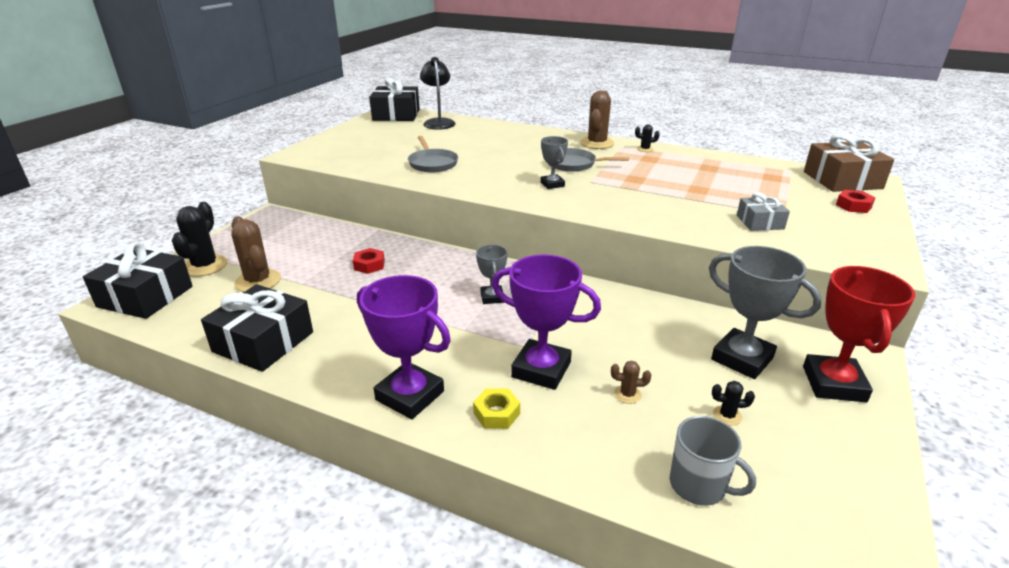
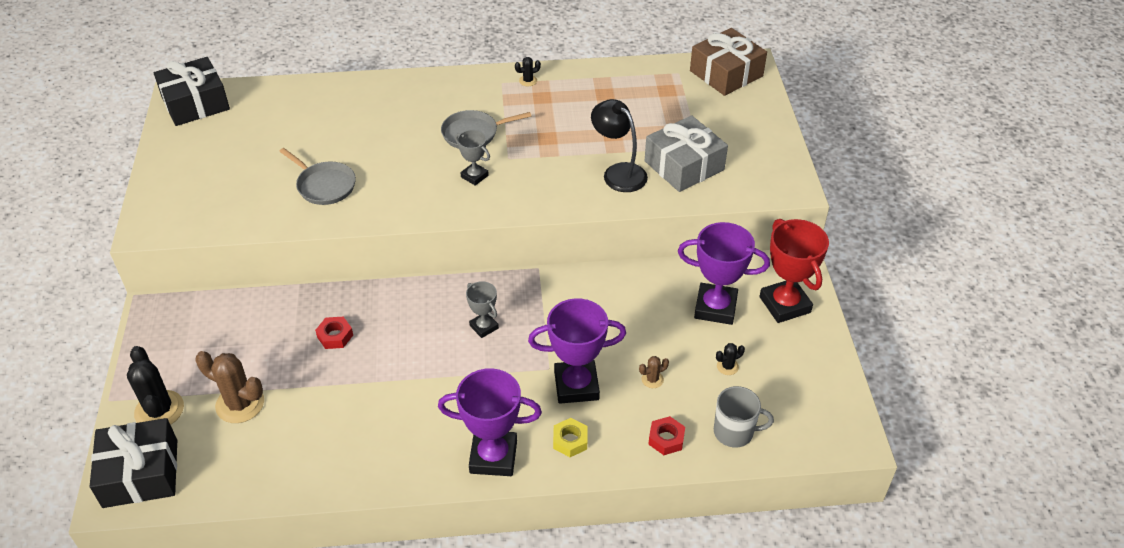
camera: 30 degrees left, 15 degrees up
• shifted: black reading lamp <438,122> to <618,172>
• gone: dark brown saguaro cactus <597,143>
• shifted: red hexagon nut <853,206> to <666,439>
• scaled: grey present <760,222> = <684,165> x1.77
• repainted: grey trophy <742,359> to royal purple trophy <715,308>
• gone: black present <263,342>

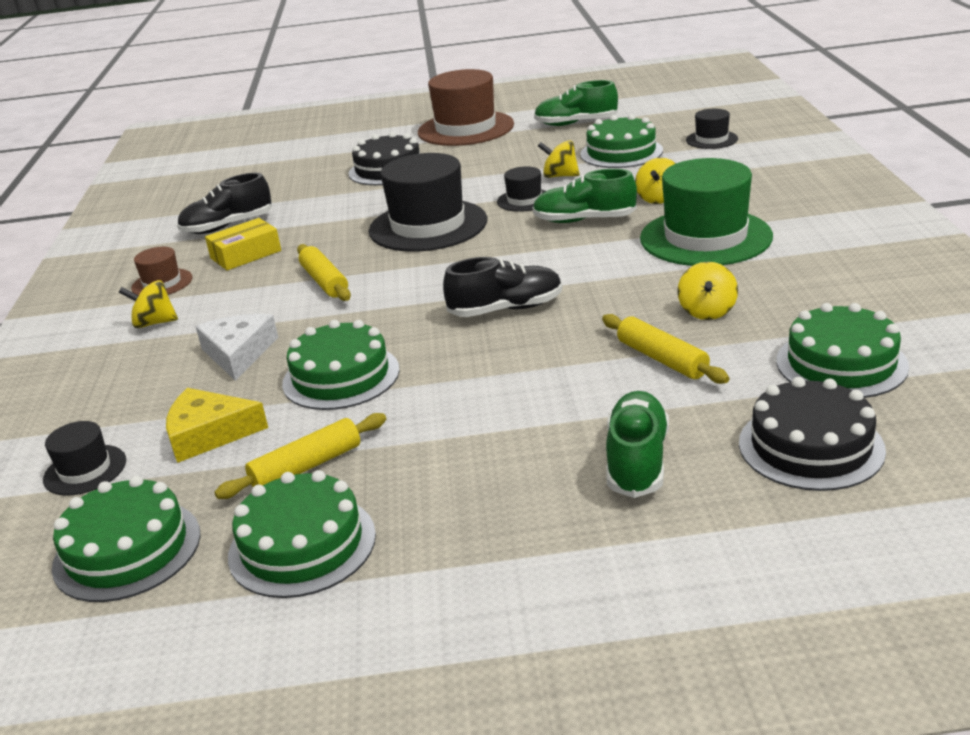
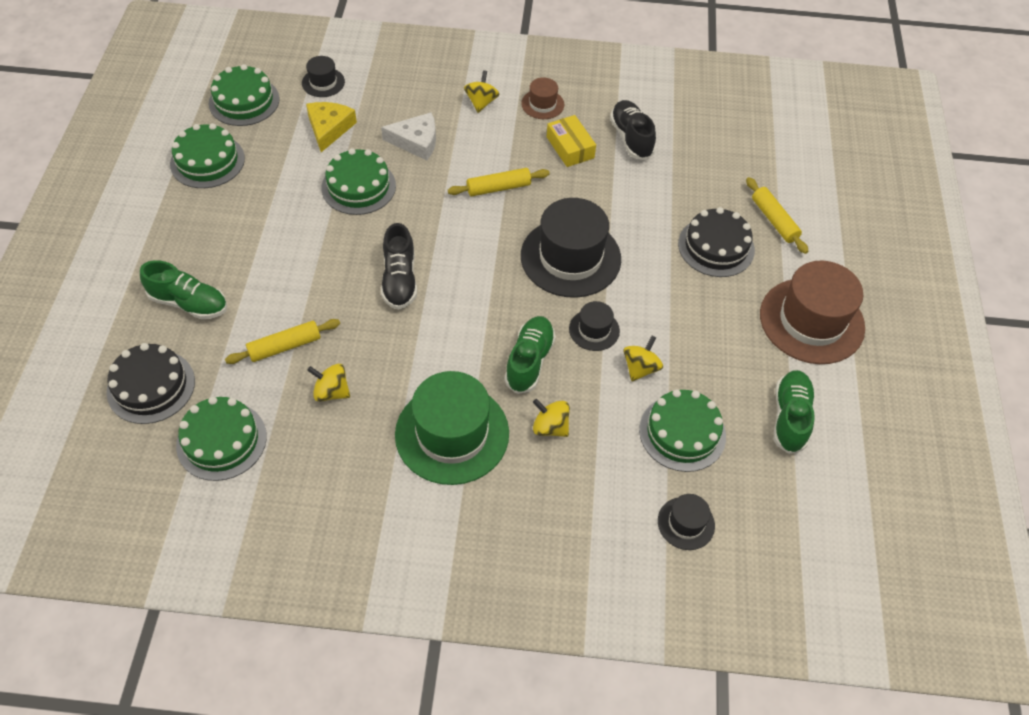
camera: 95 degrees right, 25 degrees up
• shifted: yellow pastry roller <307,467> to <774,220>

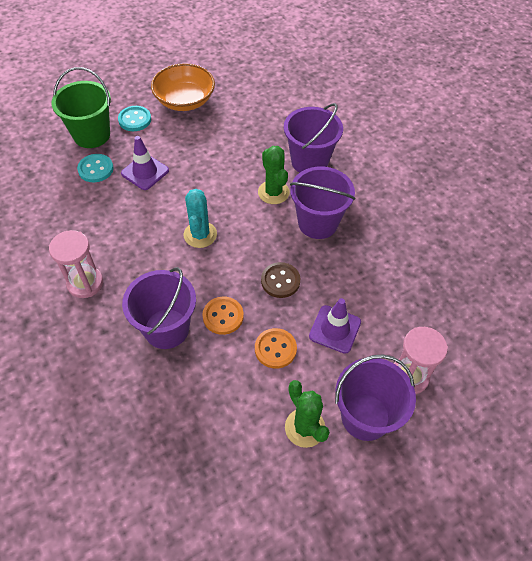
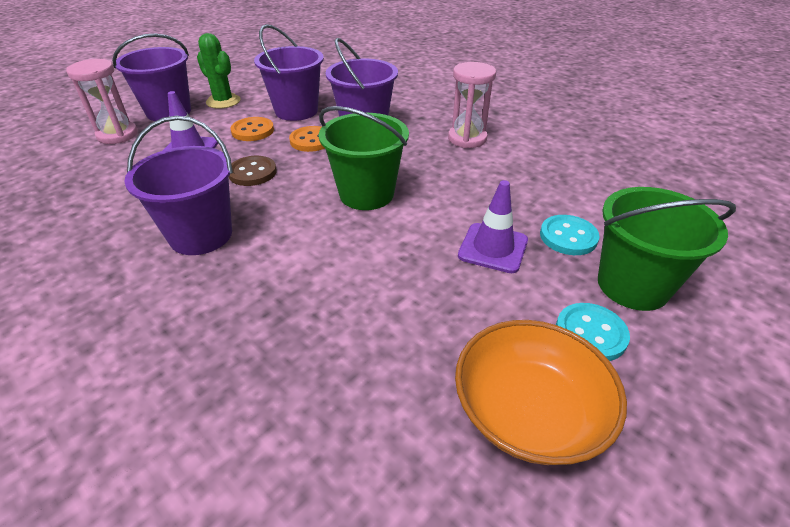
camera: 165 degrees right, 15 degrees down
• shifted: royal purple pail <309,161> to <296,111>
• gone: emerald saguaro cactus <273,192>
• swapped: aqua saguaro cactus <200,235> to emerald pail <366,194>

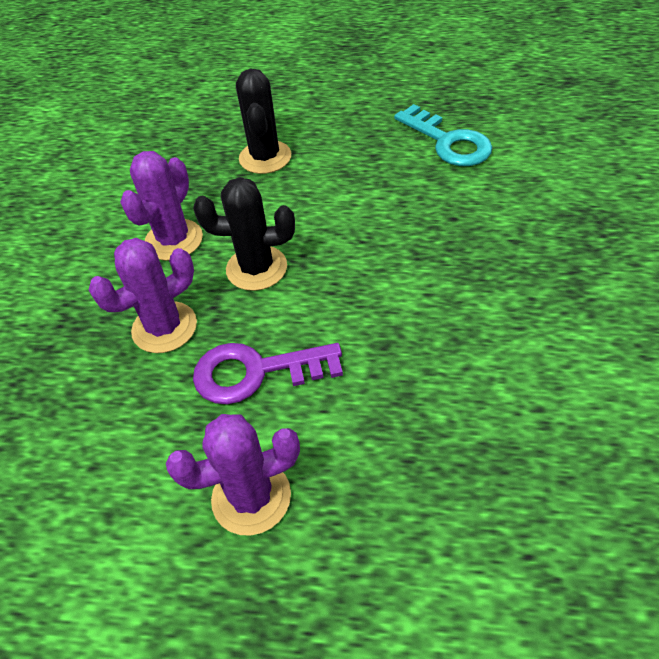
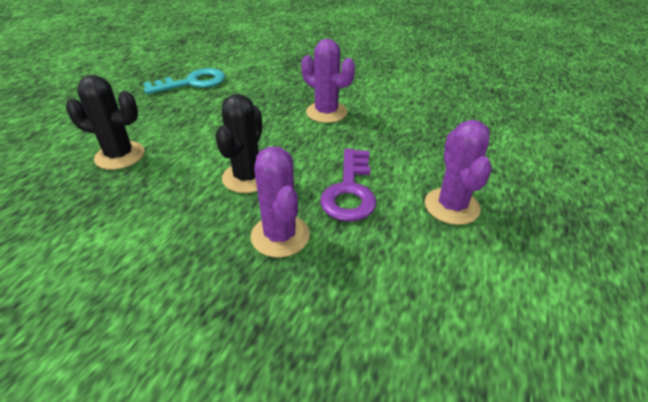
camera: 80 degrees left, 10 degrees down
• shifted: royal purple saguaro cactus <174,240> to <326,112>

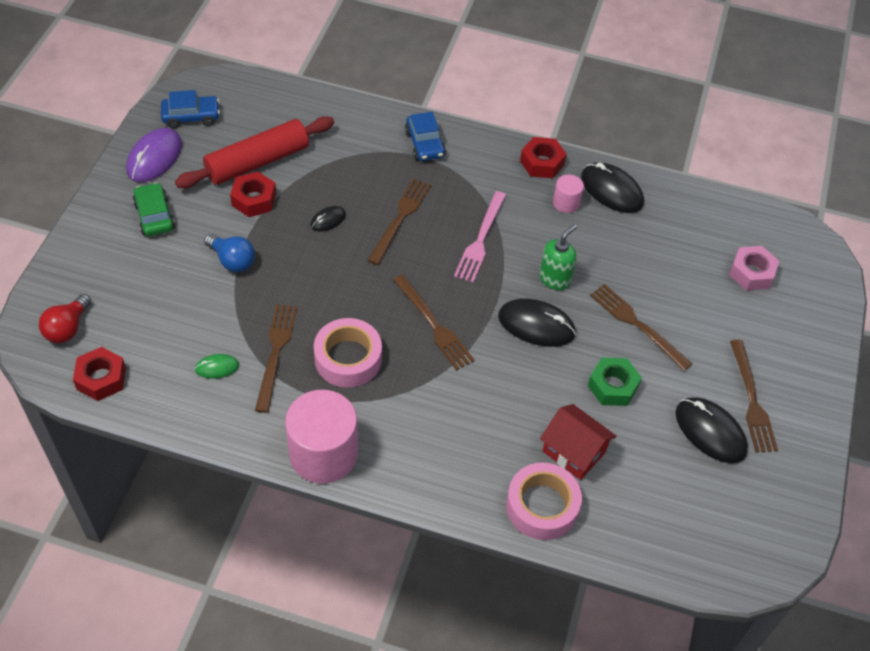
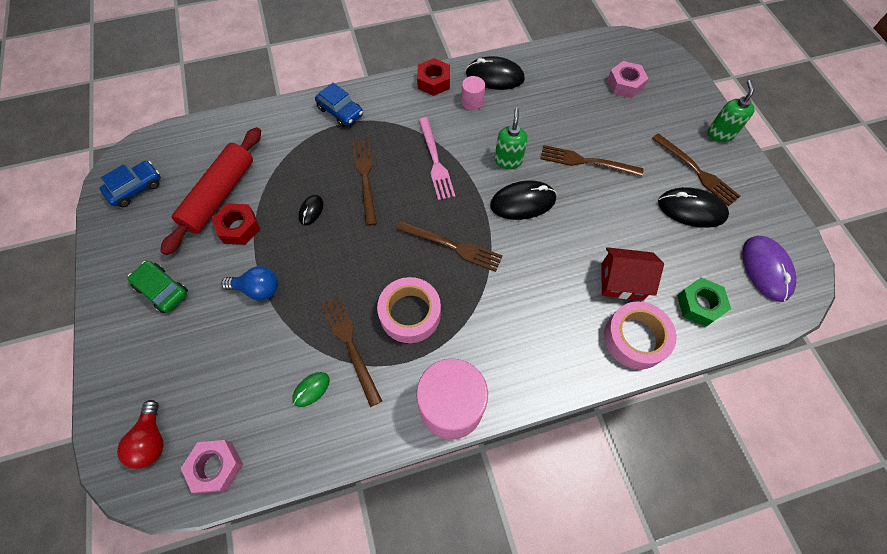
camera: 30 degrees left, 10 degrees up
• shifted: royal purple PC mouse <154,157> to <766,269>
• repainted: red hexagon nut <101,378> to rose-pink hexagon nut <216,467>
• shifted: emerald hexagon nut <613,386> to <699,305>
• new: emerald soap dispenser <720,134>

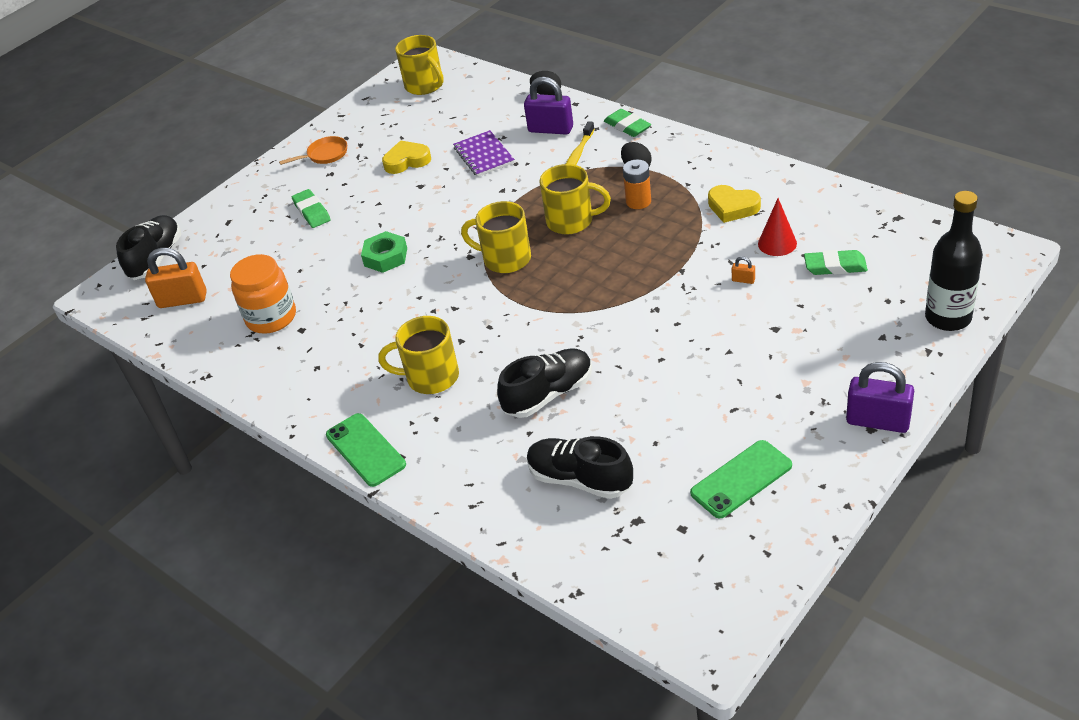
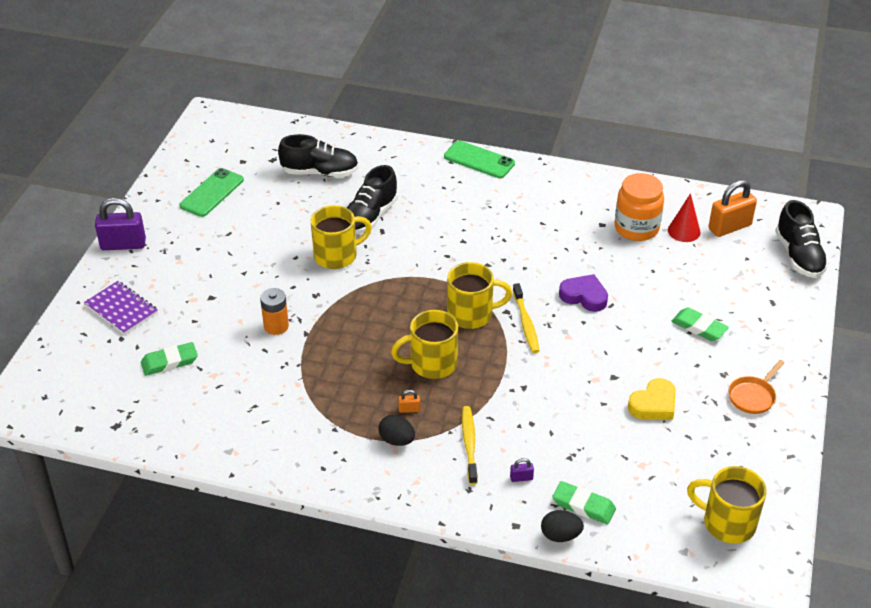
camera: 150 degrees right, 0 degrees up
• scaled: royal purple lock <550,129> = <521,478> x0.43
• shifted: emerald pencil eraser <627,126> to <583,505>
• shifted: royal purple notebook <484,155> to <121,309>
• shifted: orange-coloured power cell <638,201> to <276,326>
• gone: yellow heart <732,207>
• gone: black drink bottle <948,318>
• shifted: red solid cone <777,243> to <684,231>
• swapped: emerald hexagon nut <385,257> to royal purple heart <584,296>
• shifted: orange-coloured lock <743,280> to <409,409>
• shifted: yellow tea mug <431,377> to <337,255>
• new: yellow dental brush <526,323>

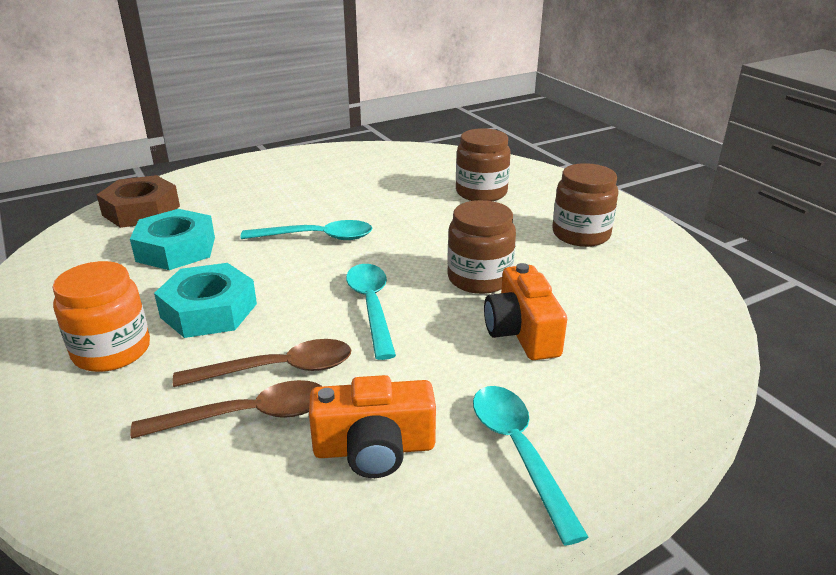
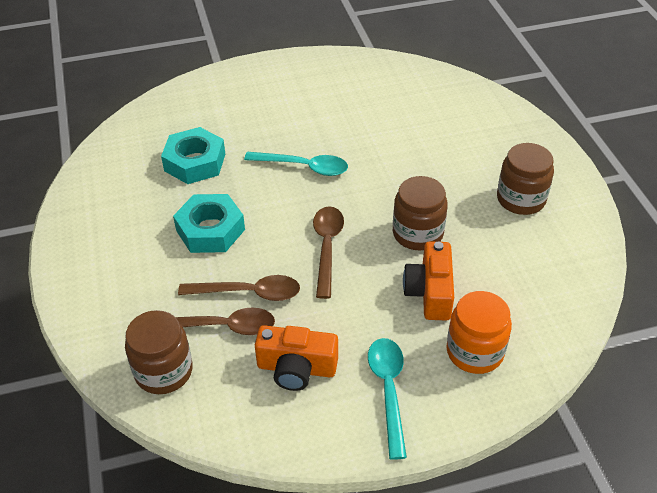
camera: 15 degrees right, 15 degrees up
• shifted: dark brown preserve jar <481,192> to <163,371>
• gone: dark brown hexagon nut <141,211>
• shifted: orange-coloured preserve jar <112,351> to <475,351>
• repainted: aqua tablespoon <371,306> to dark brown tablespoon <327,247>

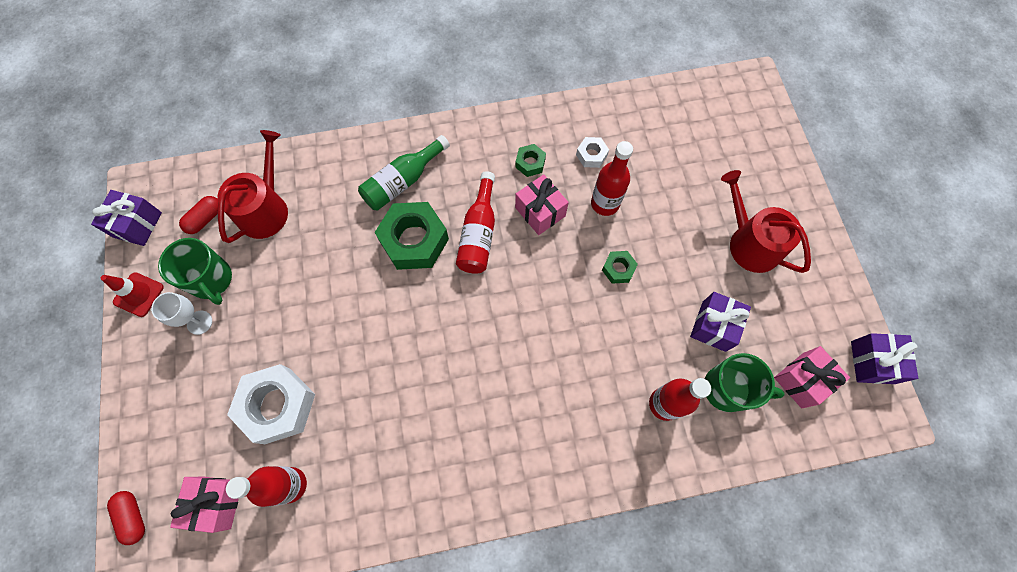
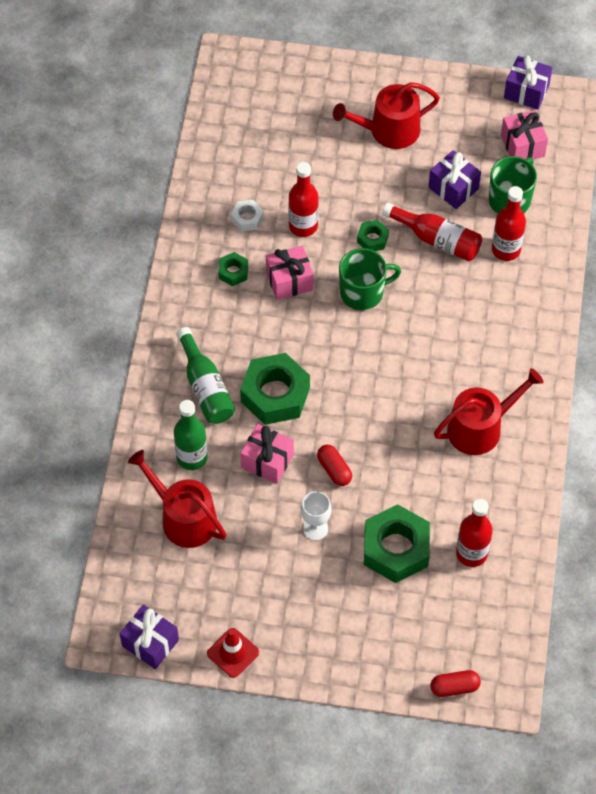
camera: 70 degrees left, 10 degrees down
• shifted: red drink bottle <479,233> to <437,239>
• shifted: red capsule <205,219> to <334,470>
• shifted: emerald tea mug <211,280> to <363,292>
• shifted: snow-white wine glass <199,322> to <315,529>
• repainted: snow-white hexagon nut <278,406> to emerald hexagon nut <396,549>
• shifted: rose-pink present <217,502> to <267,461>
• new: red watering pot <480,427>
• new: emerald drink bottle <192,457>

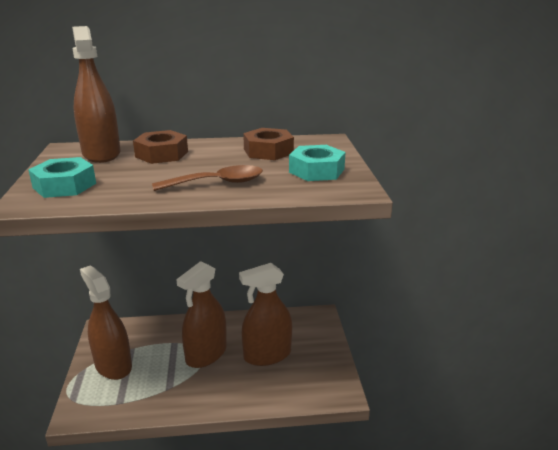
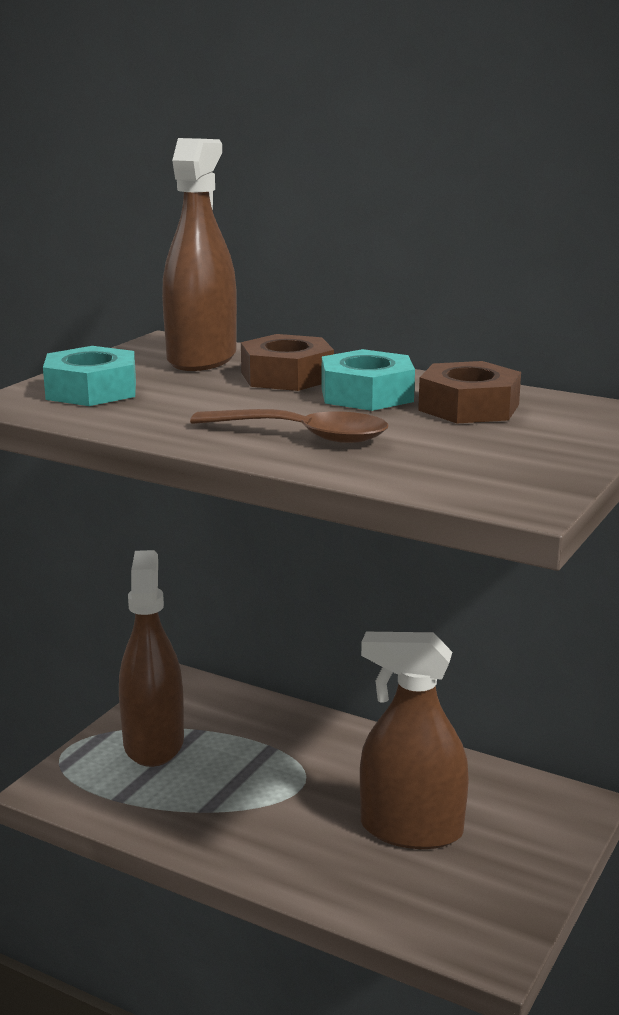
camera: 35 degrees right, 5 degrees down
• shifted: aqua hexagon nut <316,171> to <366,395>
• gone: dark brown sprayer <206,354>

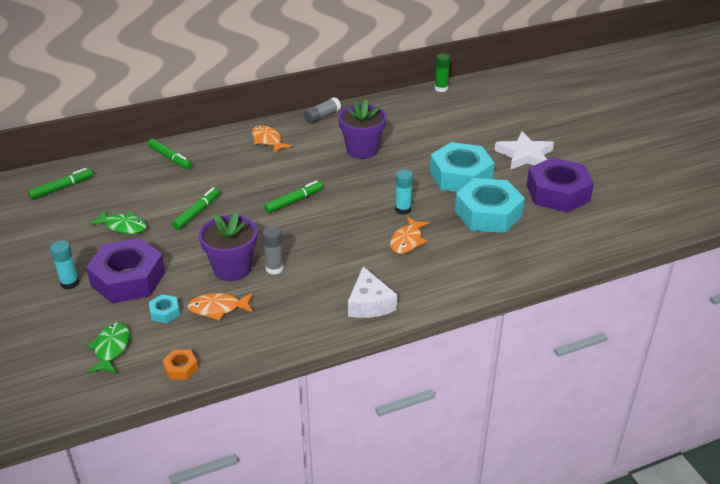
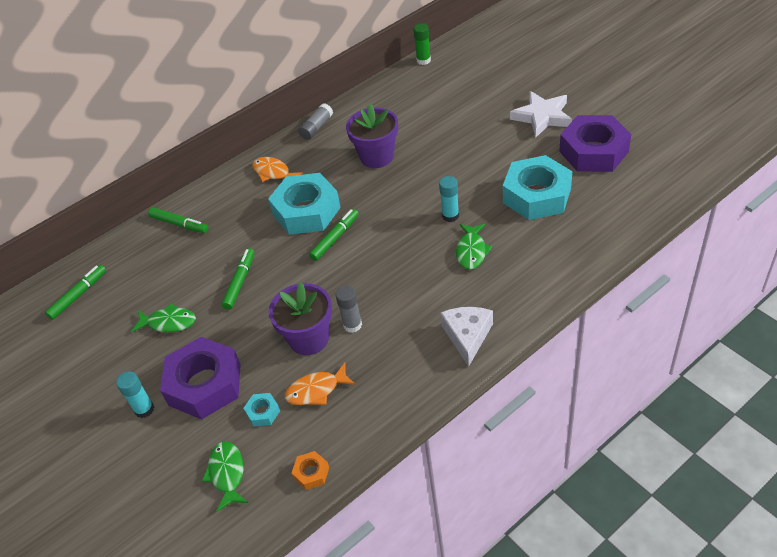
camera: 10 degrees left, 10 degrees up
• shifted: aqua hexagon nut <460,176> to <306,211>
• repainted: orange-coloured fish <407,241> to emerald fish <471,251>
• rotated: snow-white cheese wedge <369,303> = <467,336> 150 degrees counterclockwise

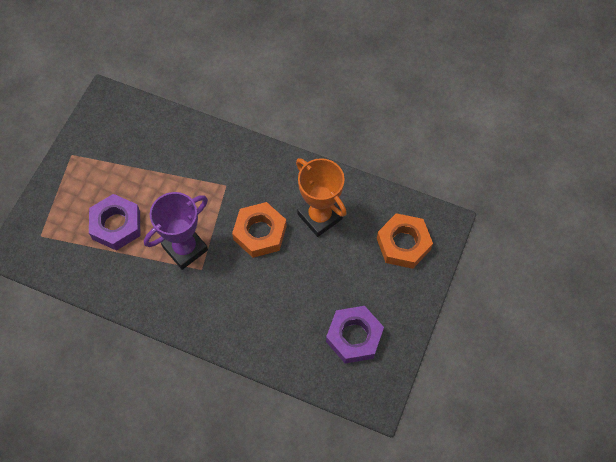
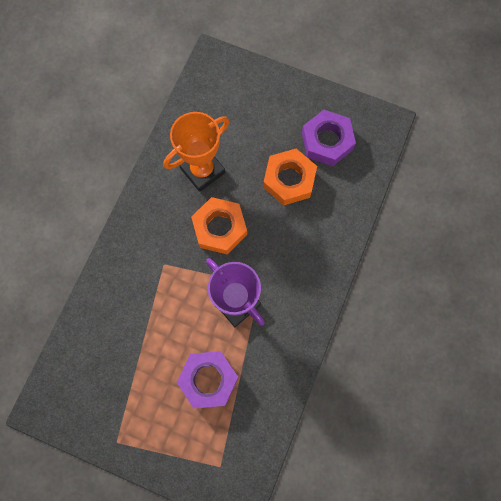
camera: 90 degrees left, 10 degrees up
• shifted: orange-coloured hexagon nut <403,244> to <289,180>

